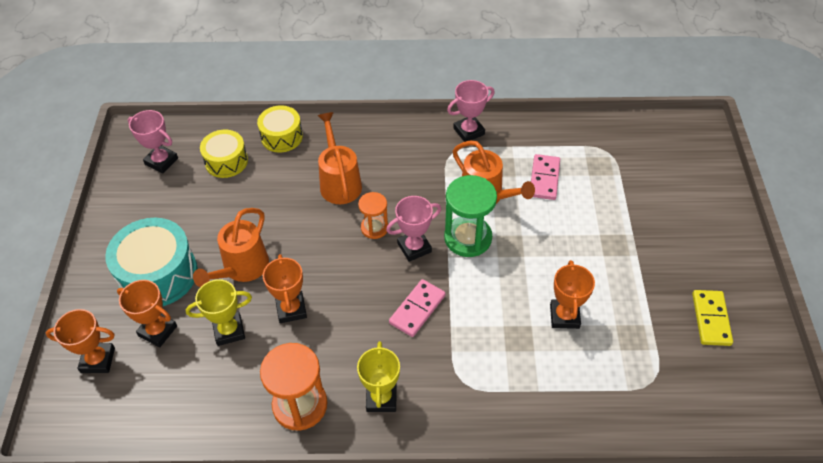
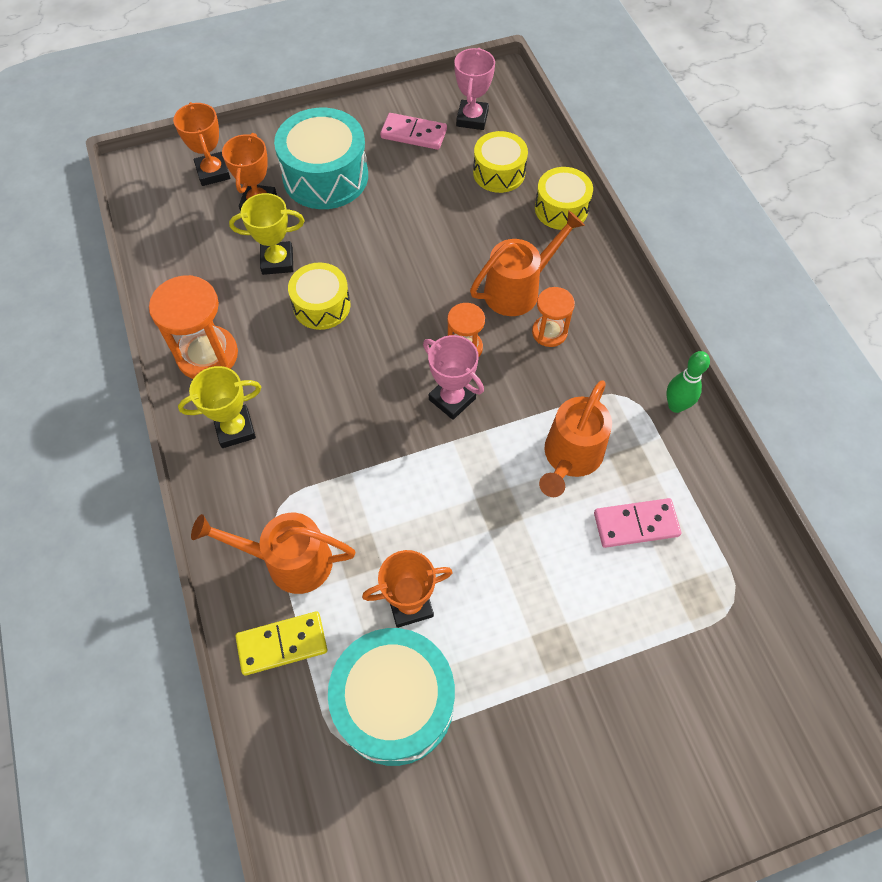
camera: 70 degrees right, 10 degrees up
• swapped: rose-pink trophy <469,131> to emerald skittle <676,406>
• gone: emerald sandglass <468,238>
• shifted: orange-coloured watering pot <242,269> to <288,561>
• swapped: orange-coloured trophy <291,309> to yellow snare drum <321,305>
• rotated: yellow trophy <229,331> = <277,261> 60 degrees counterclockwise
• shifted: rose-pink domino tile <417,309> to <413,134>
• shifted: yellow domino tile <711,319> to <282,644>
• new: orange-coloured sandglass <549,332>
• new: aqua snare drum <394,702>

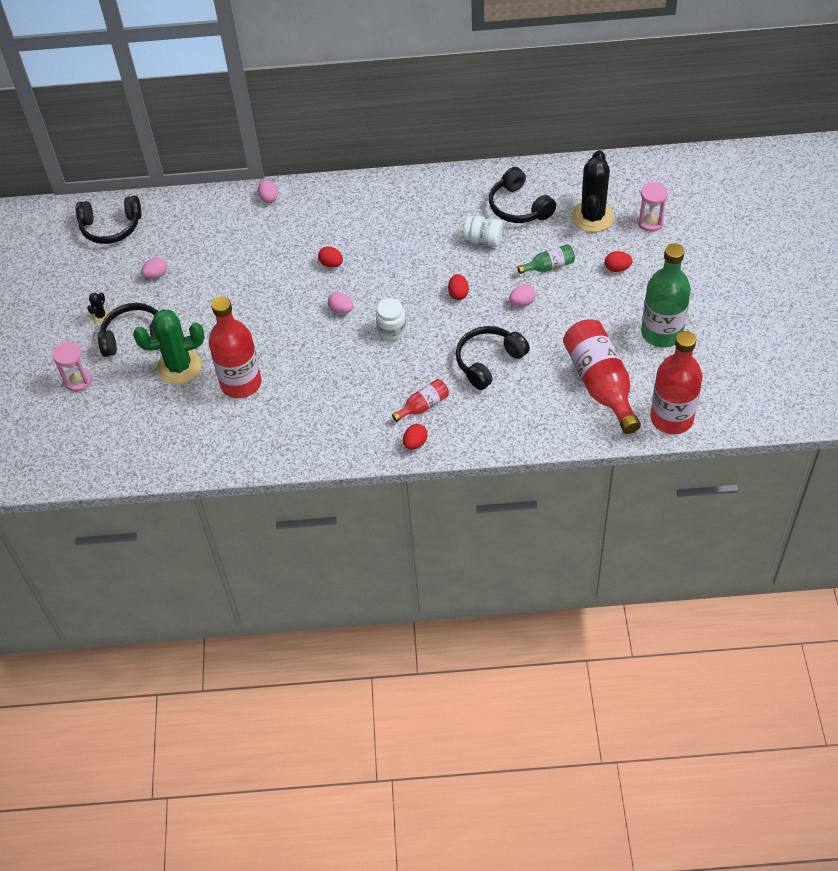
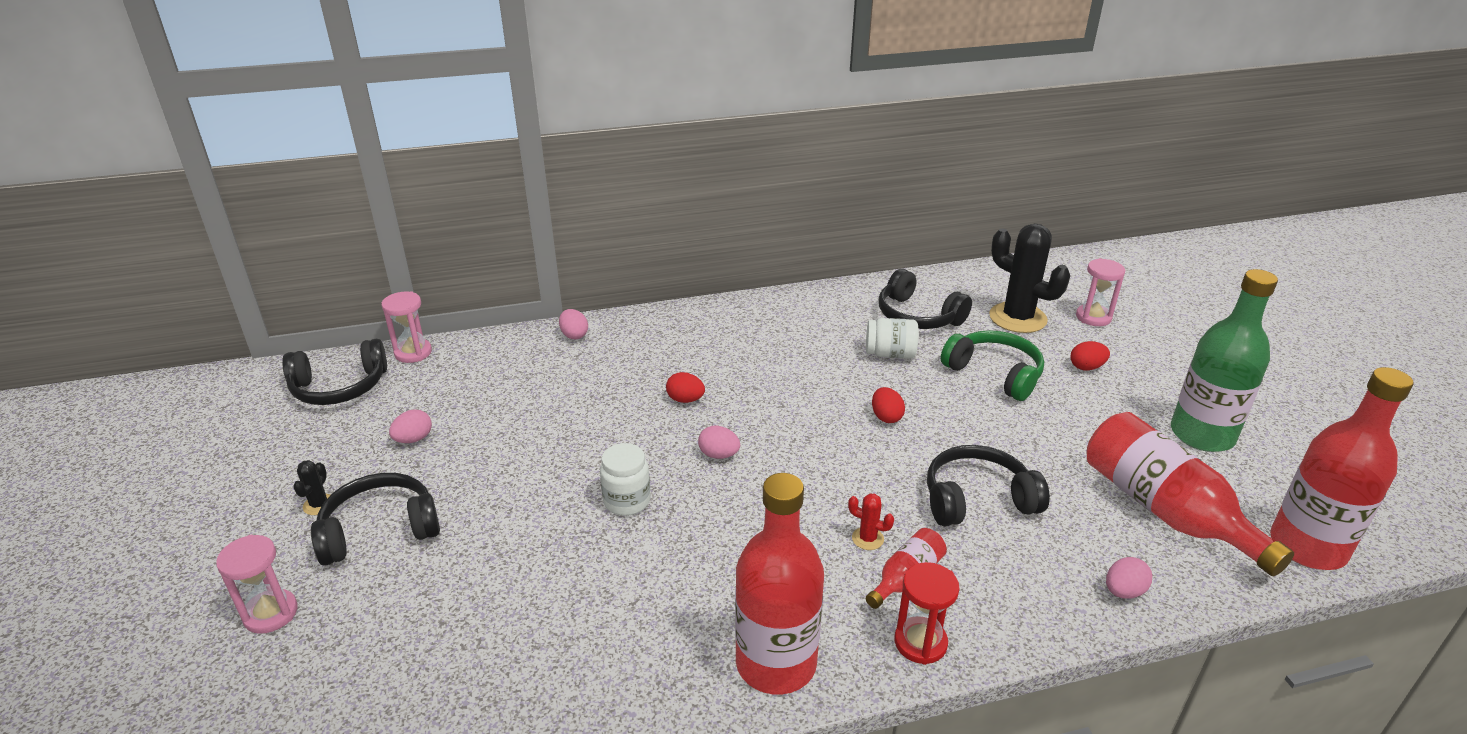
camera: 15 degrees left, 20 degrees down
• rotated: black saguaro cactus <592,217> = <1017,318> 45 degrees counterclockwise
• swapped: emerald drink bottle <549,266> to emerald headphones <994,374>
• shifted: rose-pink egg shape <522,302> to <1123,591>
• shifted: red drink bottle <241,383> to <776,663>
• shifted: snow-white preserve jar <392,331> to <627,501>
• gone: emerald saguaro cactus <179,367>
• rotated: black headphones <488,361> = <977,499> 45 degrees clockwise
• swapped: red egg shape <415,443> to red sandglass <920,642>
• new: rose-pink sandglass <413,353>
• new: red saguaro cactus <867,539>

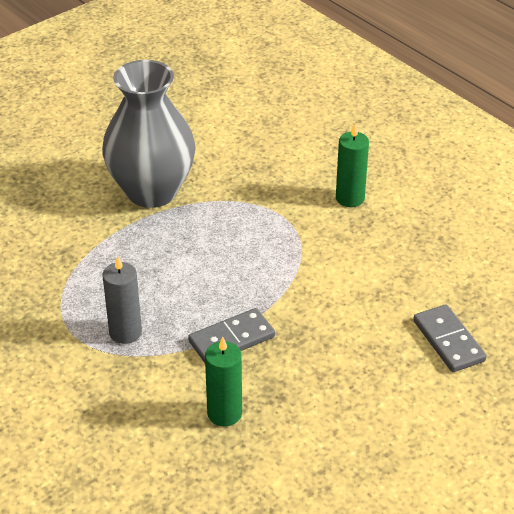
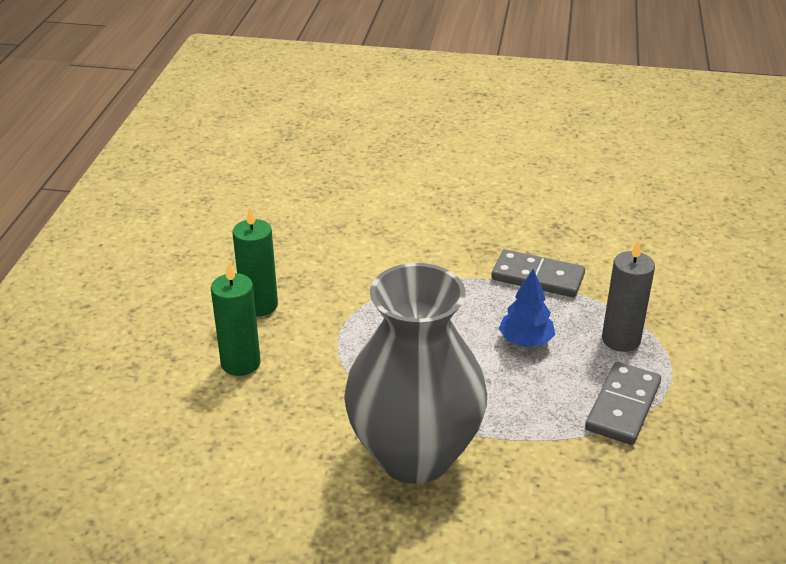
camera: 130 degrees left, 5 degrees down
• shifted: grey domino tile <448,341> to <622,406>
• shifted: emerald pillar candle <224,413> to <240,363>
• new: royal blue tree <525,341>

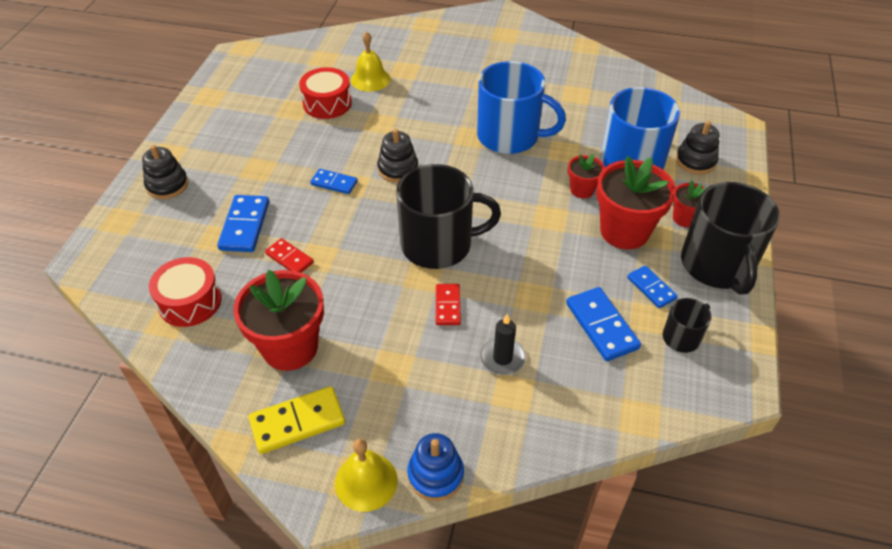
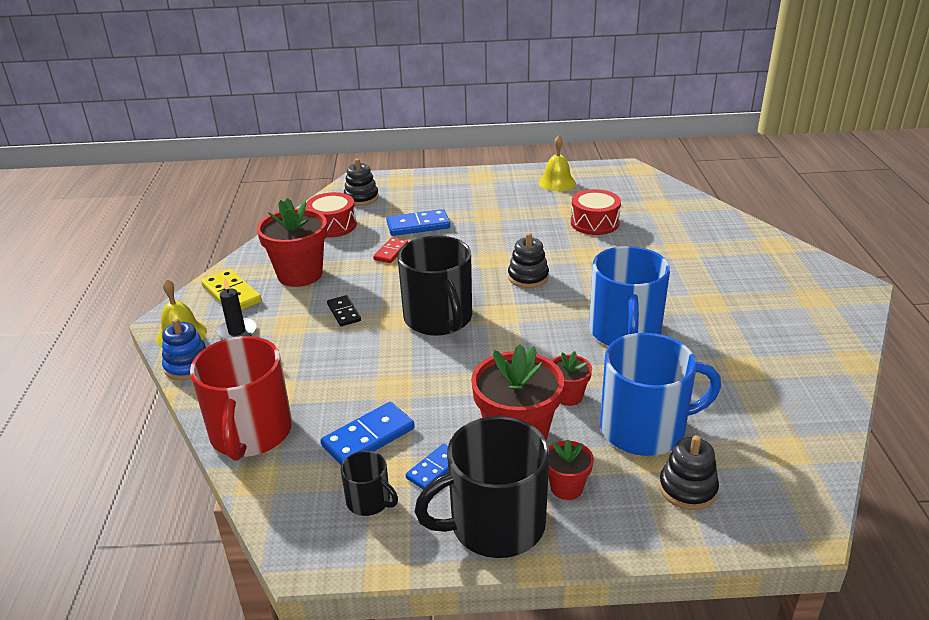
camera: 75 degrees right, 15 degrees down
• shifted: yellow bell <370,79> to <557,183>
• shifted: black stacking rings <167,185> to <361,198>
• gone: royal blue domino tile <334,183>
• gone: red domino tile <447,306>
• shifted: black pillar candle <502,358> to <237,332>
• new: black domino tile <344,312>
• new: red tea mug <251,433>

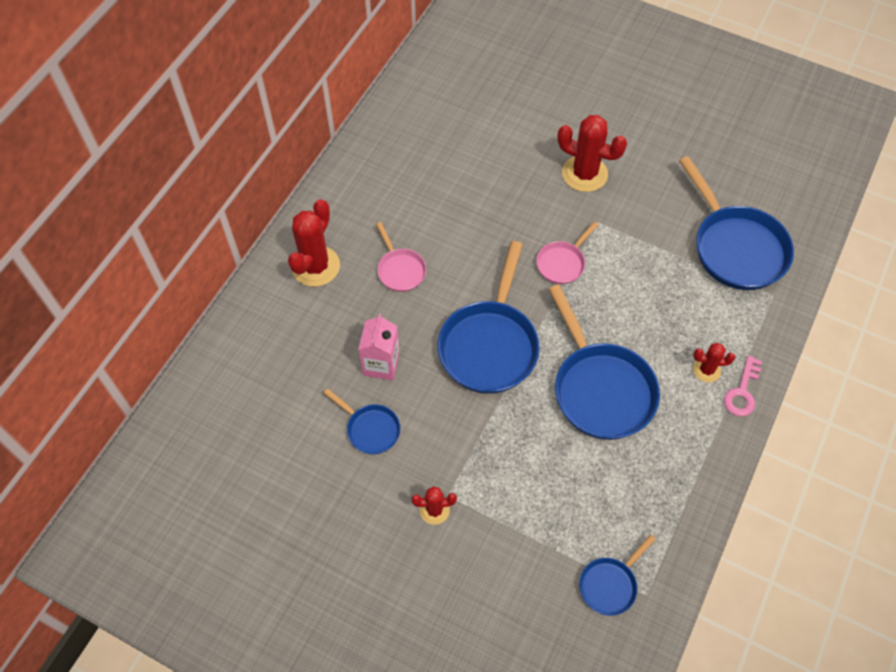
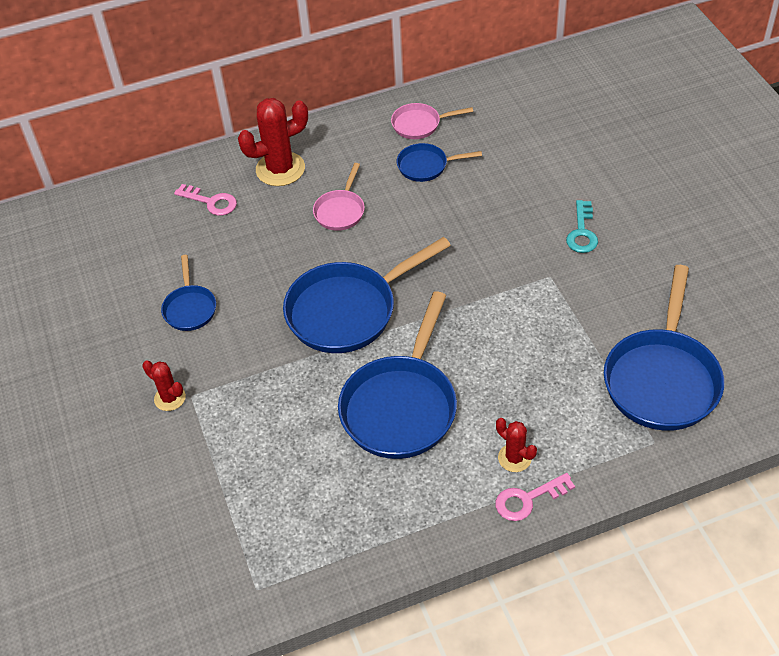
camera: 45 degrees right, 10 degrees down
• swapped: red saguaro cactus <584,174> to aqua door key <582,232>
• shifted: rose-pink skillet <562,263> to <420,124>
• gone: rose-pink juice carton <381,364>
• shifted: royal blue skillet <610,584> to <426,166>
• new: rose-pink door key <211,202>

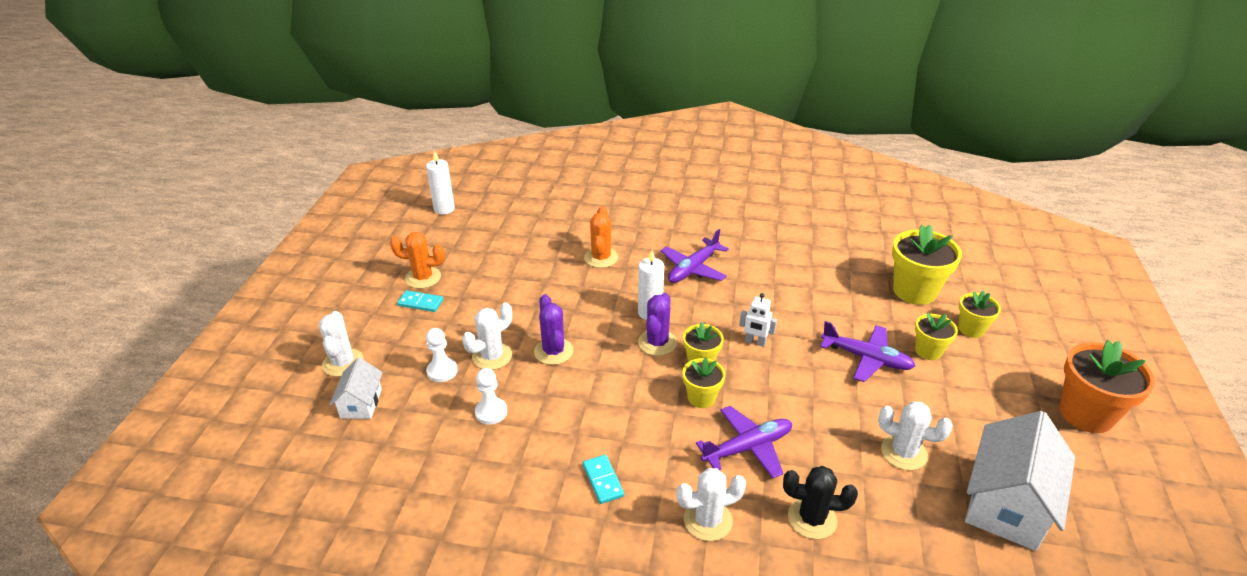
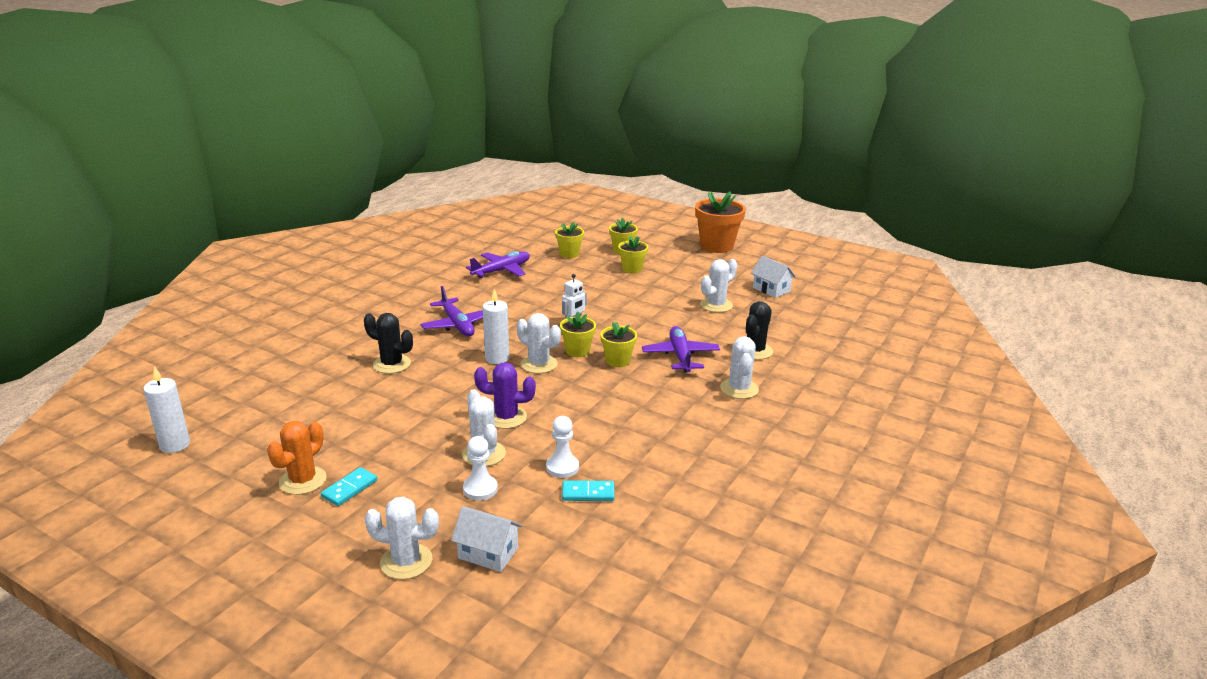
camera: 70 degrees left, 10 degrees down
• repainted: orange-coloured saguaro cactus <601,258> to black saguaro cactus <392,364>
• scaled: yellow potted plant <914,291> = <569,254> x0.57
• repainted: royal purple saguaro cactus <657,343> to snow-white saguaro cactus <539,364>
• shifted: royal purple aeroplane <866,358> to <501,271>
• scaled: snow-white cottage <1007,504> = <771,289> x0.53
• shifted: aqua domino tile <603,480> to <588,493>

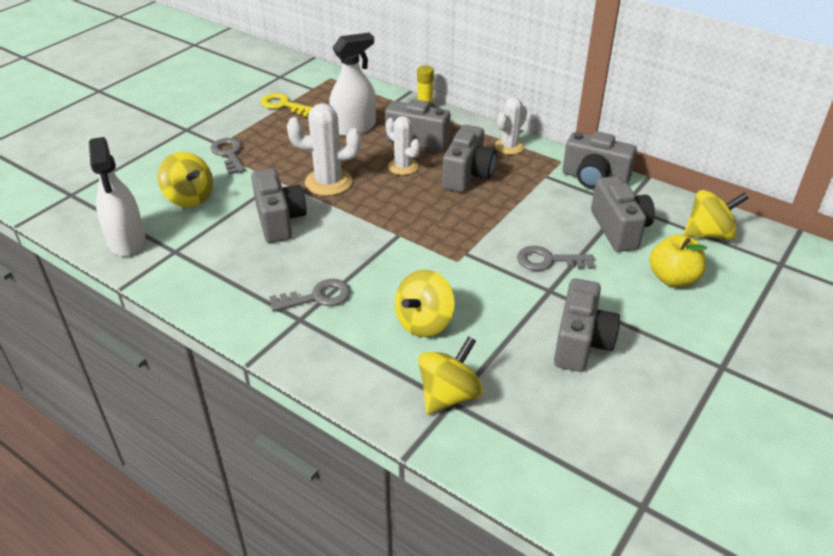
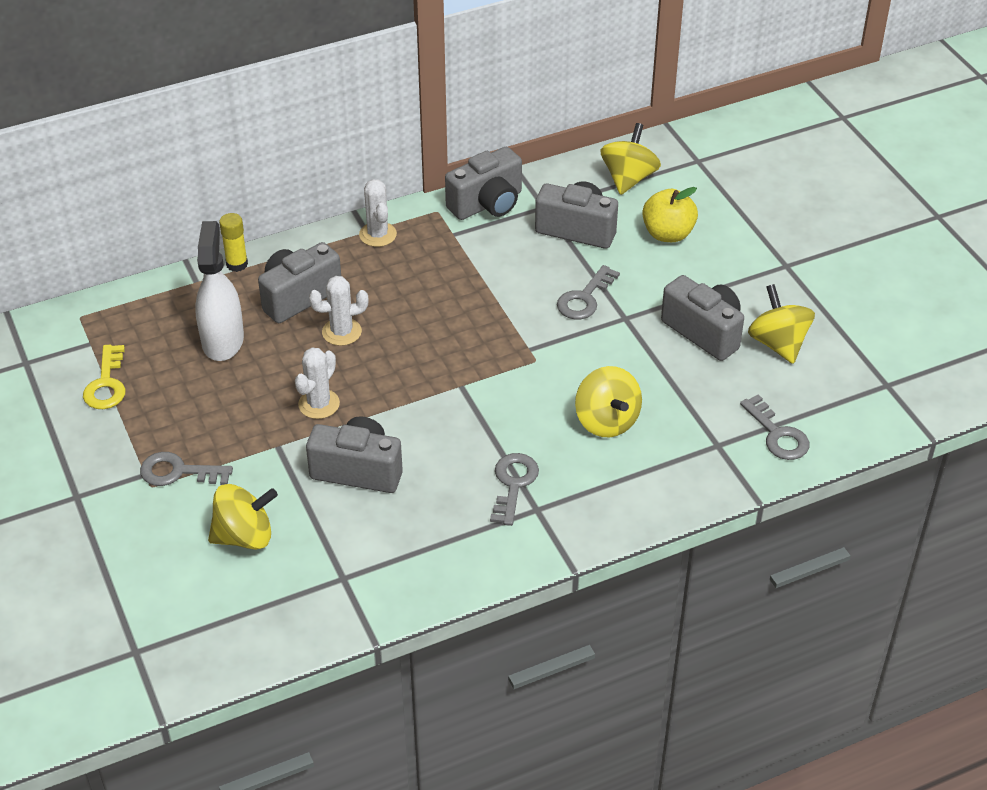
camera: 60 degrees left, 5 degrees up
• rotated: yellow door key <283,105> = <106,384> 60 degrees counterclockwise
• scaled: snow-white saguaro cactus <328,182> = <319,404> x0.66
• gone: grey compact camera <468,175>
• gone: snow-white sprayer <127,241>
• shifted: yellow whirligig <449,395> to <778,344>
• new: grey door key <778,435>

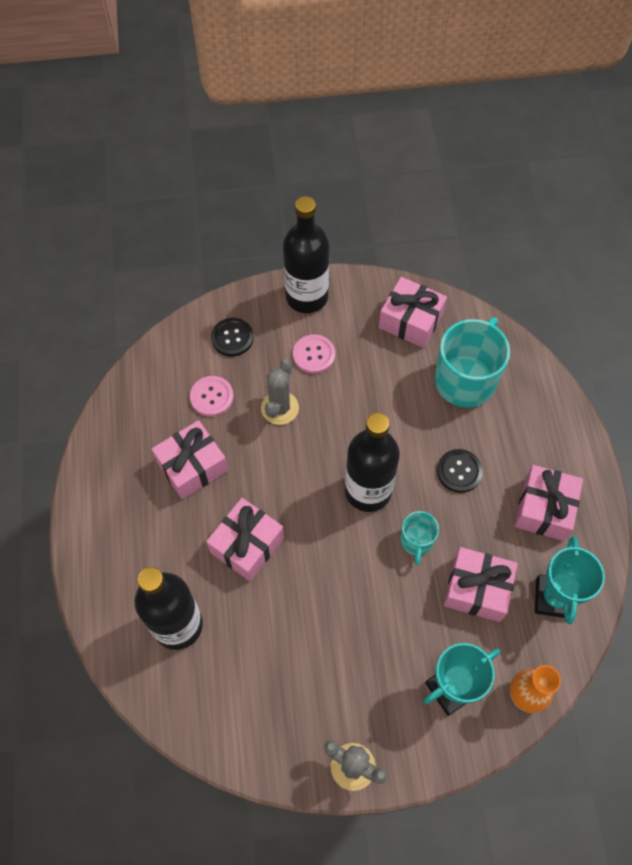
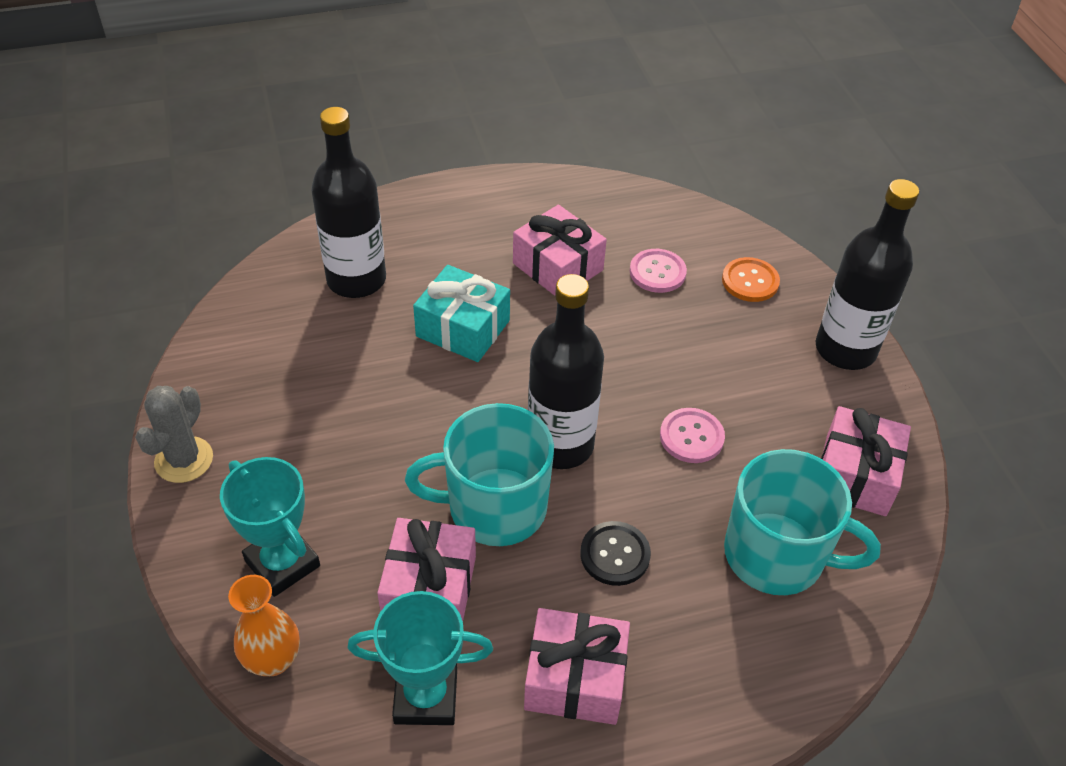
camera: 80 degrees right, 15 degrees down
• repainted: black shirt button <232,338> to orange-coloured shirt button <750,281>
• shifted: rose-pink shirt button <314,355> to <691,437>
• gone: grey saguaro cactus <280,408>
• repainted: rose-pink present <247,545> to aqua present <463,328>
• scaled: aqua tea mug <416,541> = <494,507> x1.99

